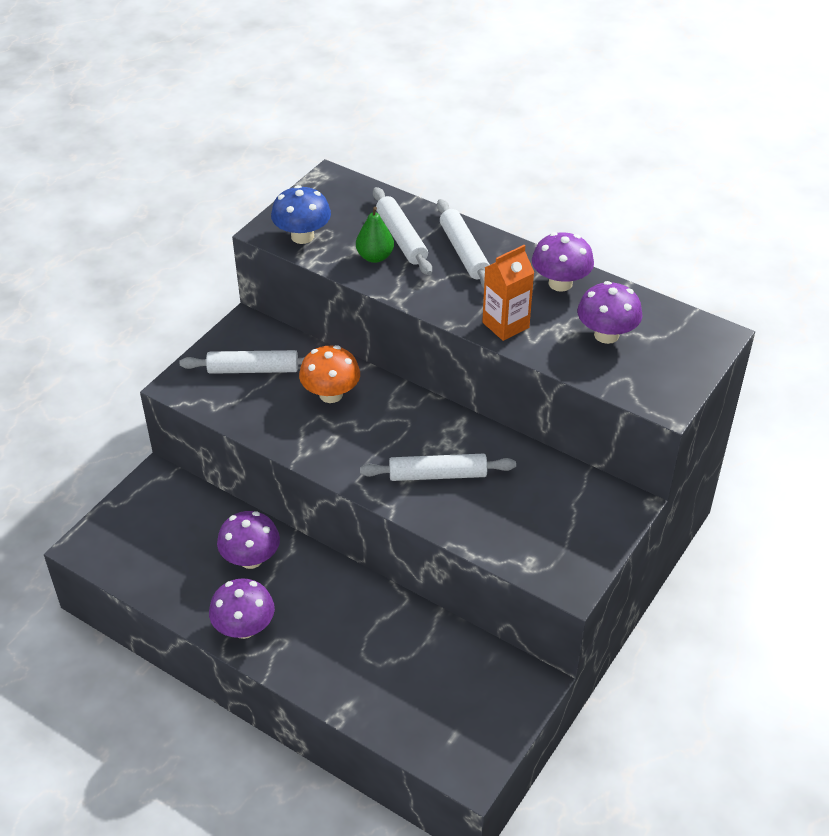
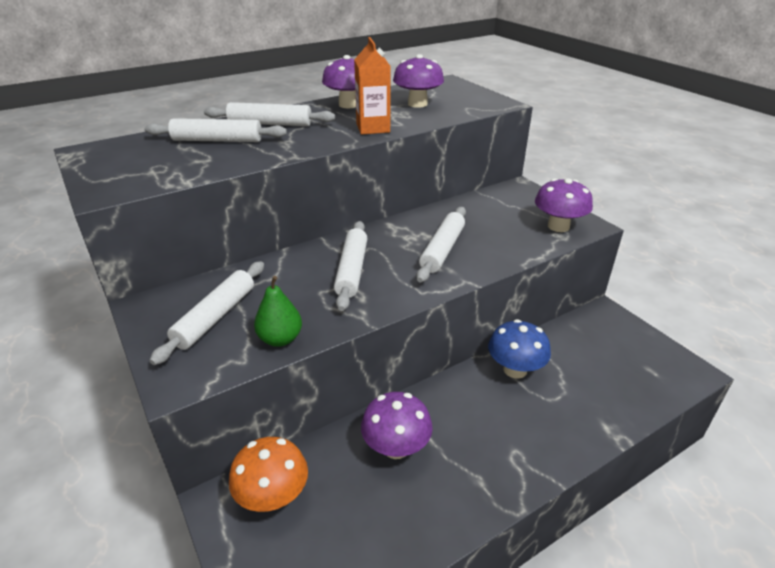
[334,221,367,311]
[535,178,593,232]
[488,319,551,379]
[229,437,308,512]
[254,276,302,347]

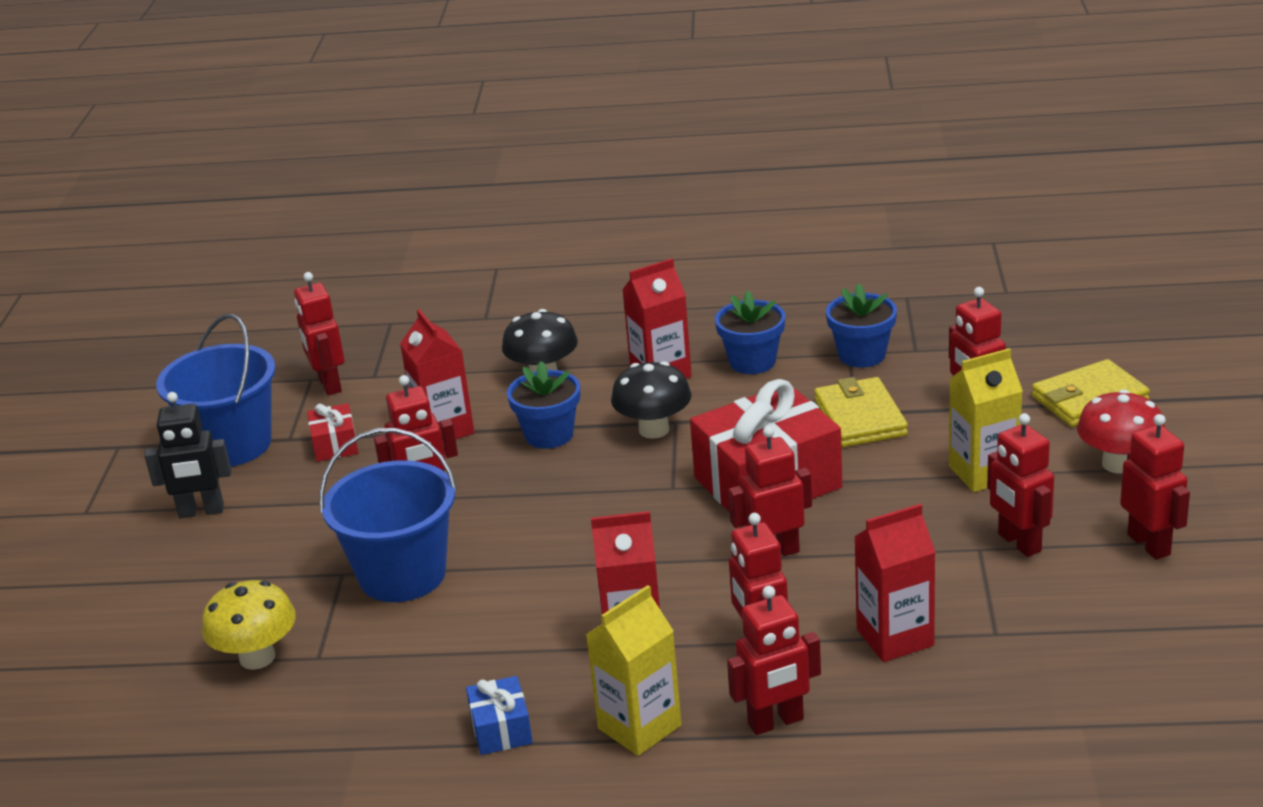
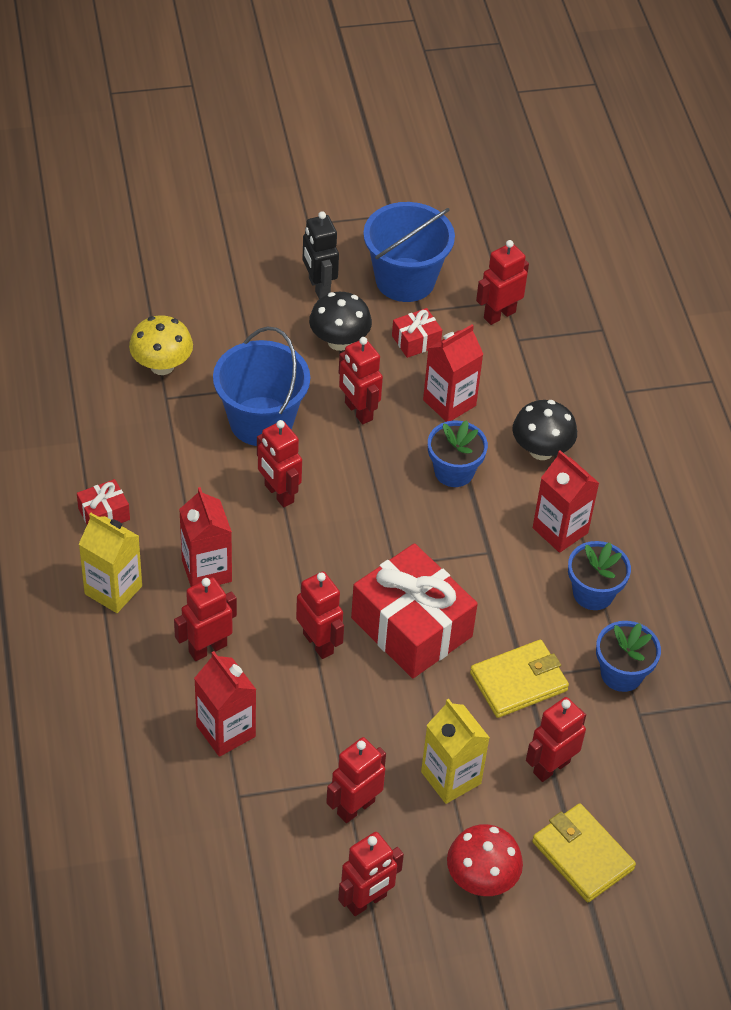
[309,292,372,351]
[257,420,302,508]
[77,479,130,524]

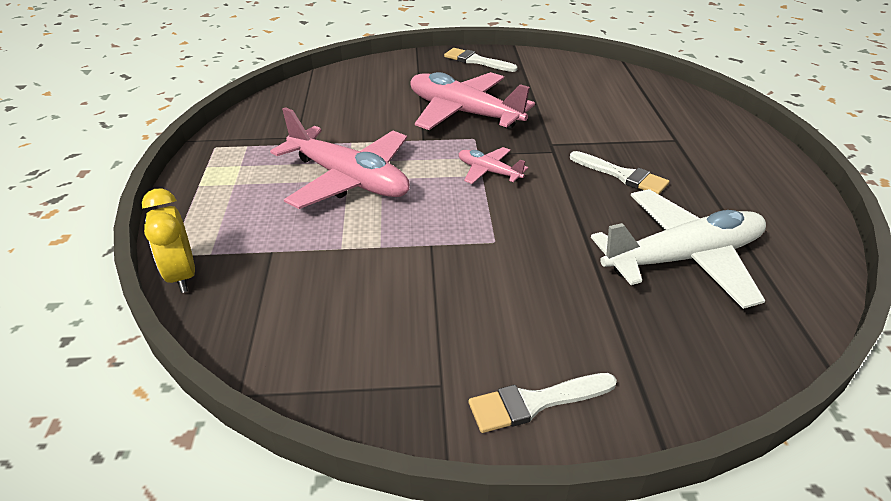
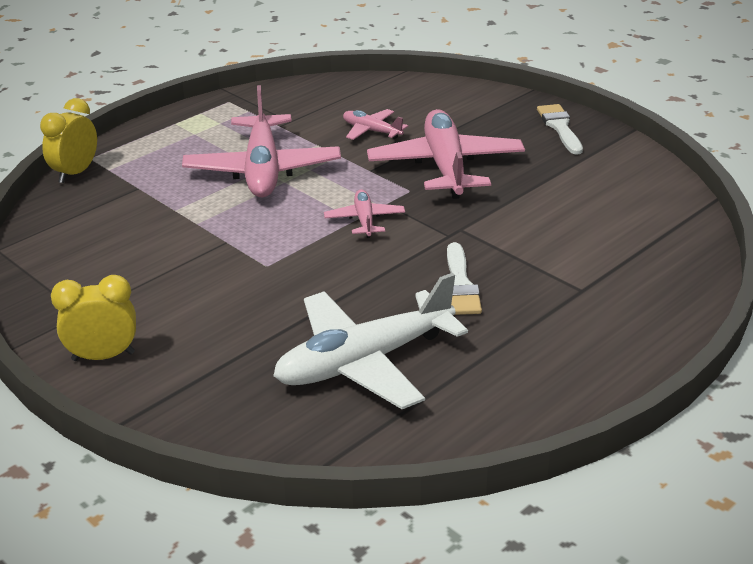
[343,109,408,140]
[51,275,136,361]
[273,273,468,409]

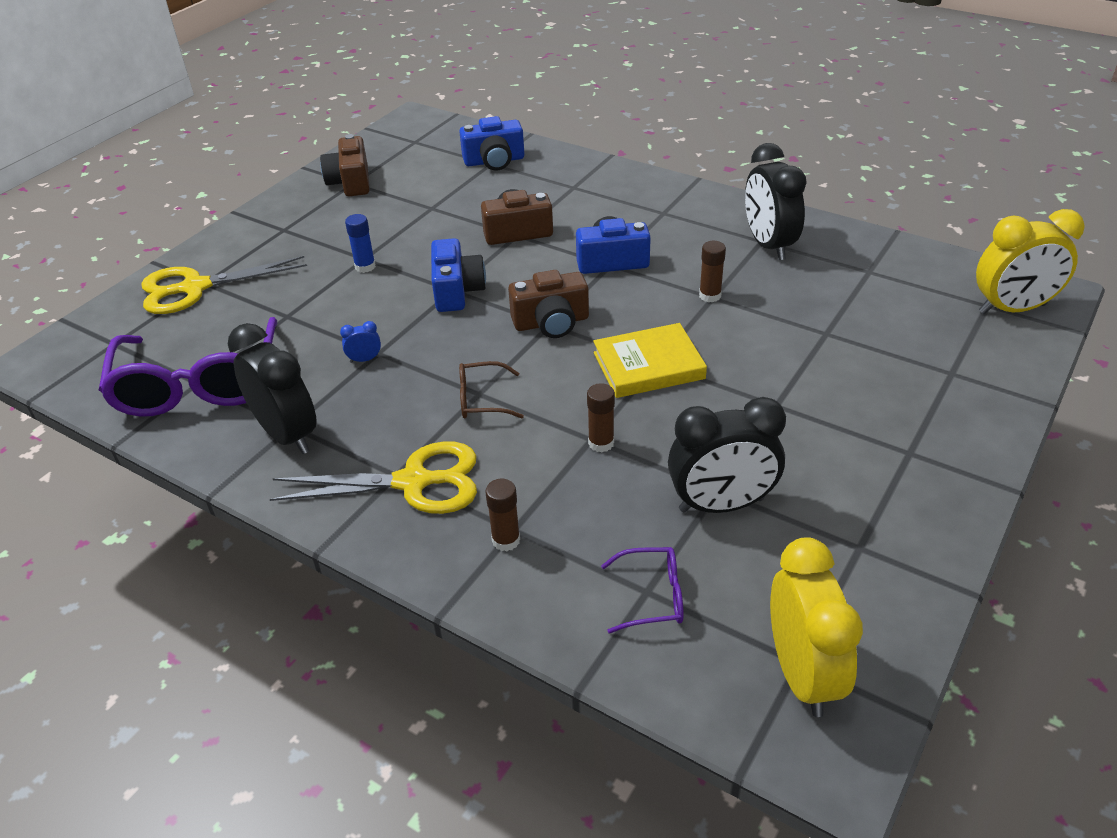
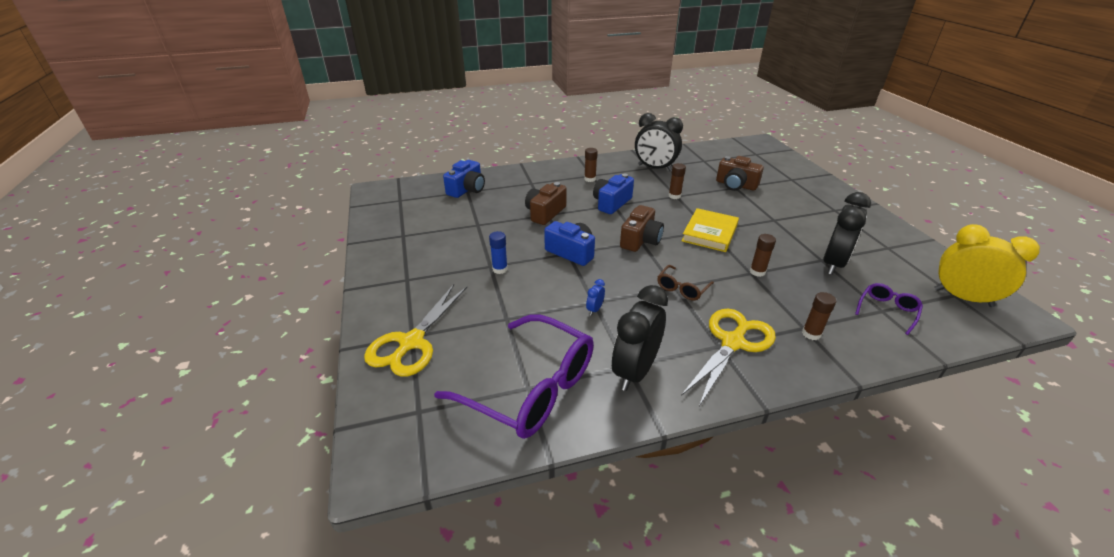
[976,209,1085,314] (first image)
[584,148,598,182]
[716,156,764,191]
[612,285,668,391]

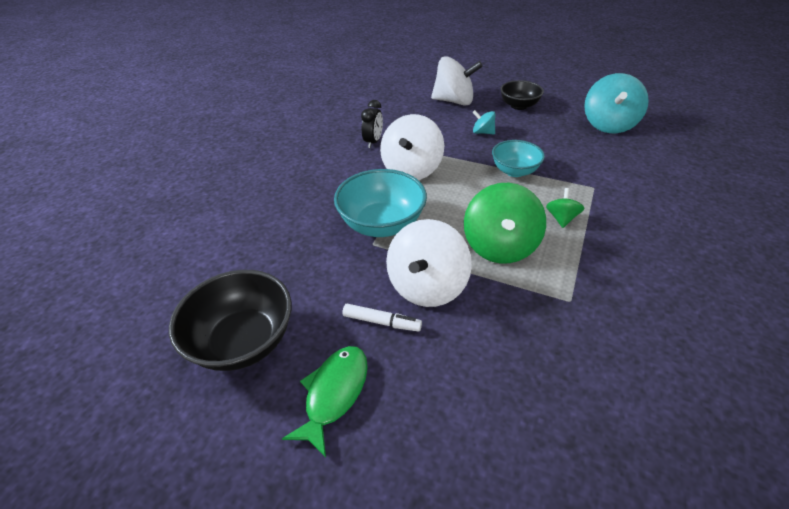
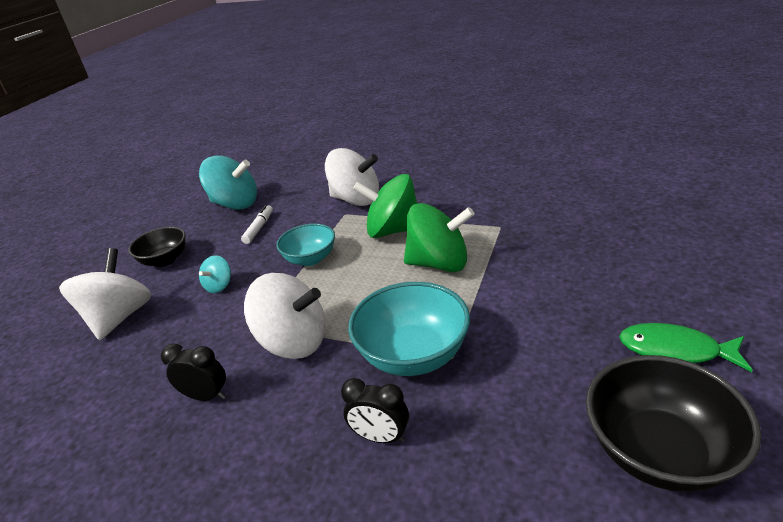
[341,378,409,443]
[241,205,273,244]
[325,148,379,206]
[353,174,418,238]

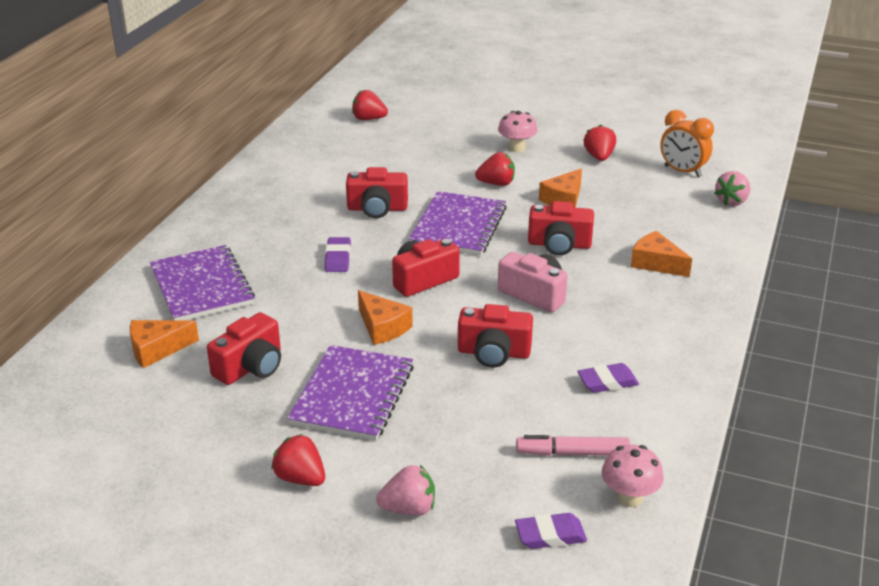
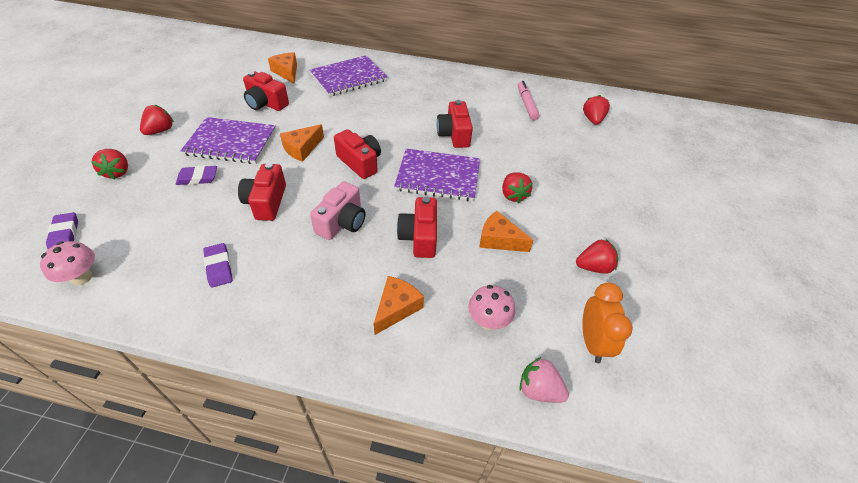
[176,165,217,185]
[468,285,515,330]
[518,81,539,120]
[92,149,128,180]
[582,282,633,363]

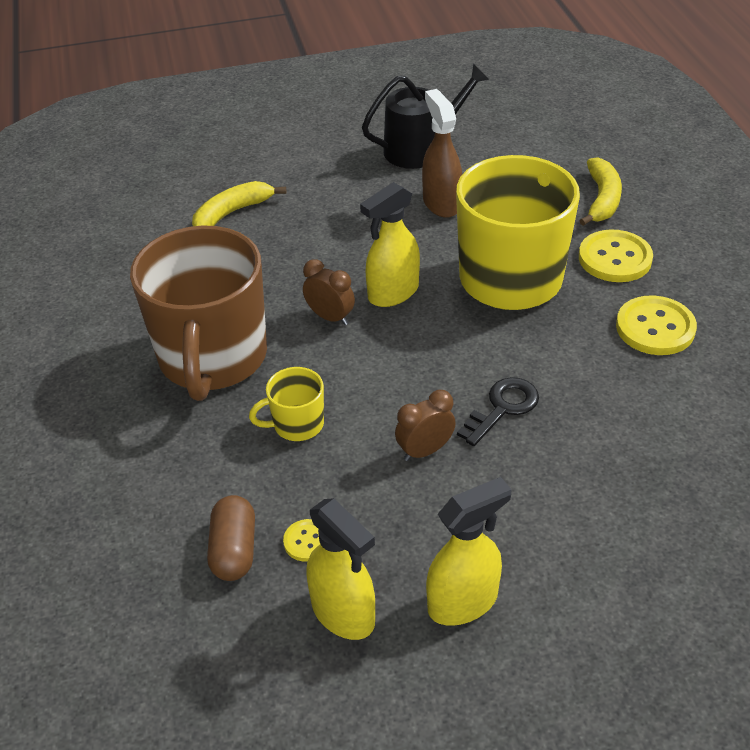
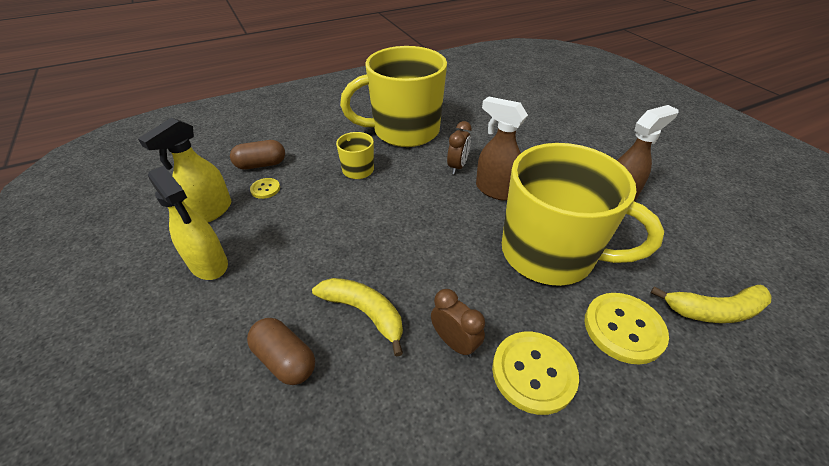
[362,64,490,169] (first image)
[457,377,539,446] (first image)
[247,318,315,385]
[312,278,403,356]
[431,289,485,357]
[340,46,447,147]
[476,96,528,201]

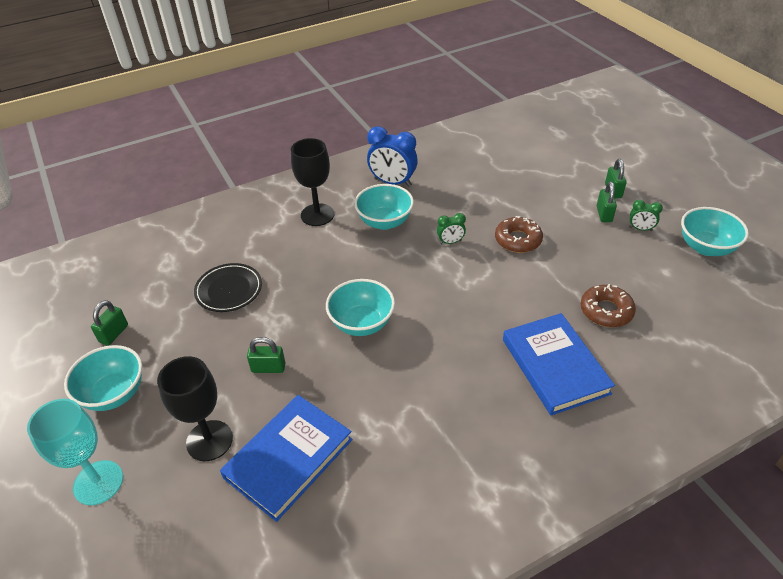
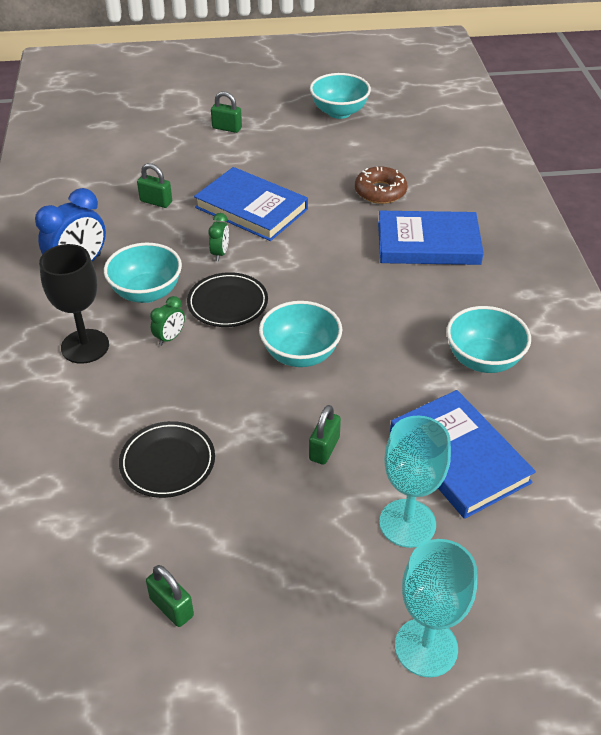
[187,272,268,327]
[447,306,531,373]
[137,163,172,208]
[150,296,185,346]
[194,167,308,241]
[379,416,451,548]

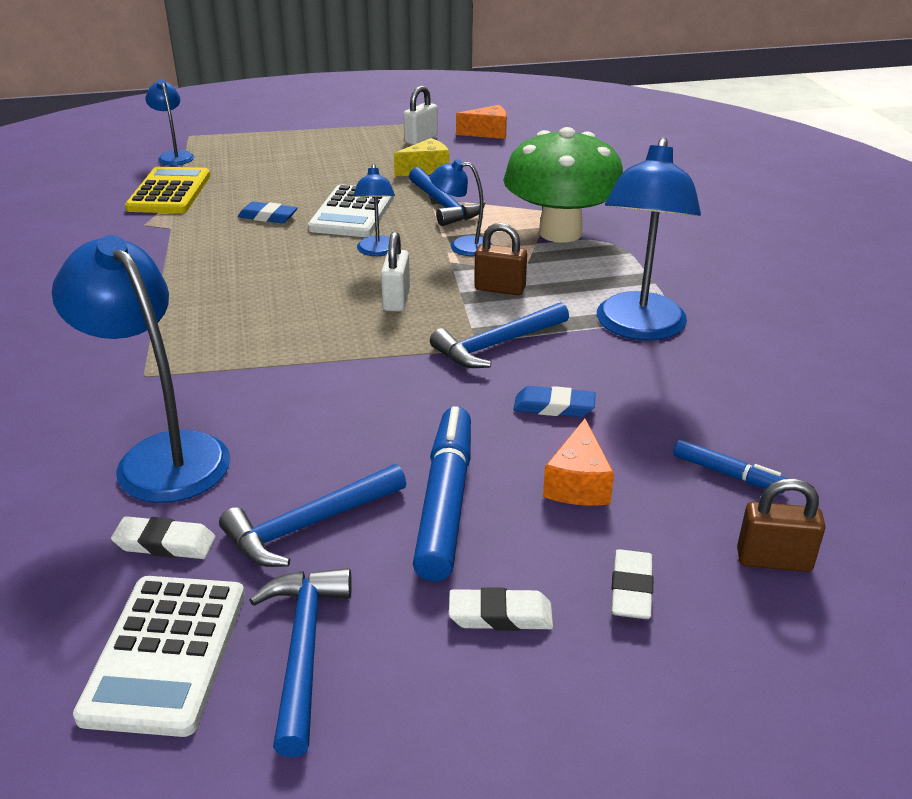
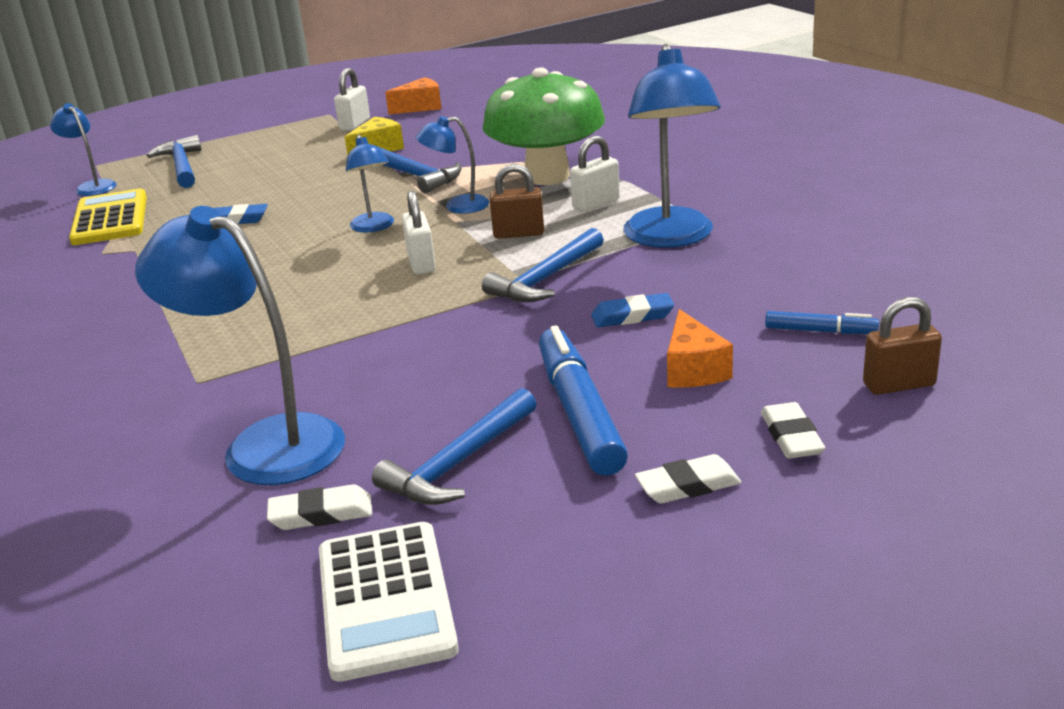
[308,184,394,237] (first image)
[570,136,620,212]
[146,135,202,188]

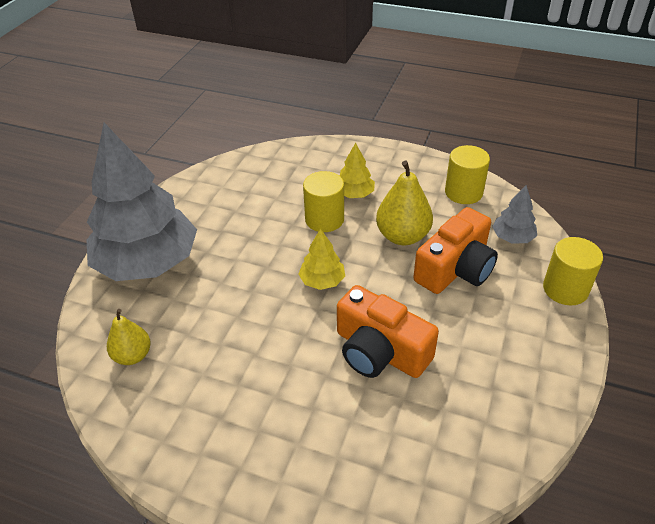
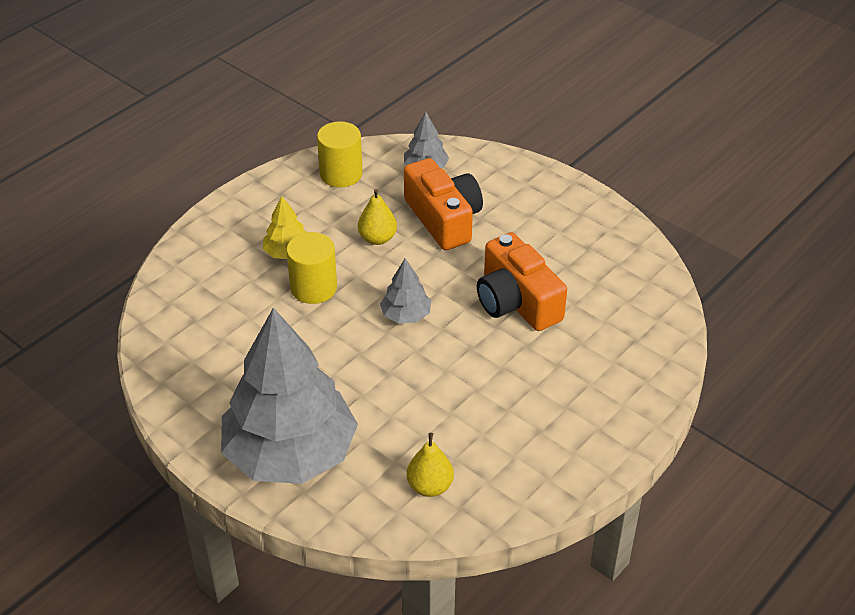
[543,237,603,305] (first image)
[380,258,431,324]
[477,232,567,331]
[358,189,397,245]

